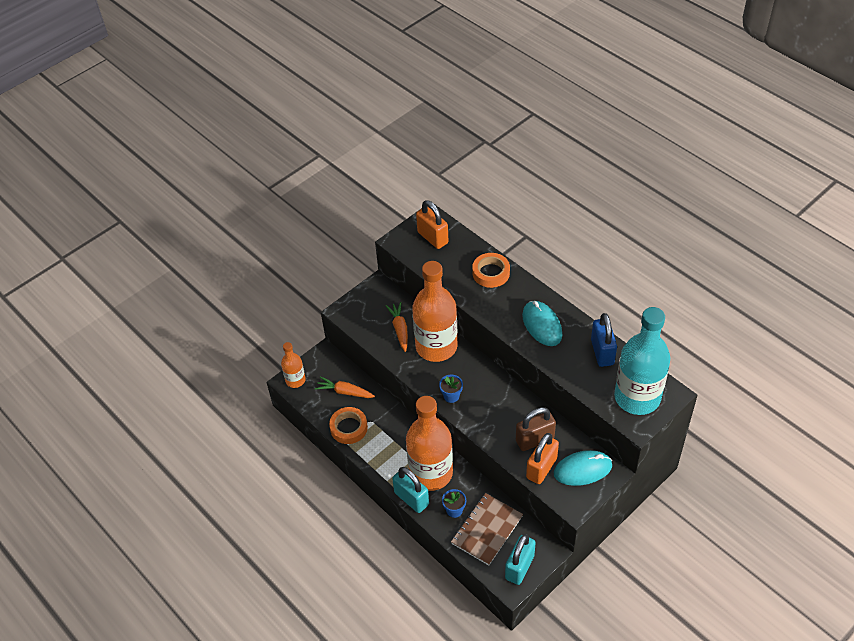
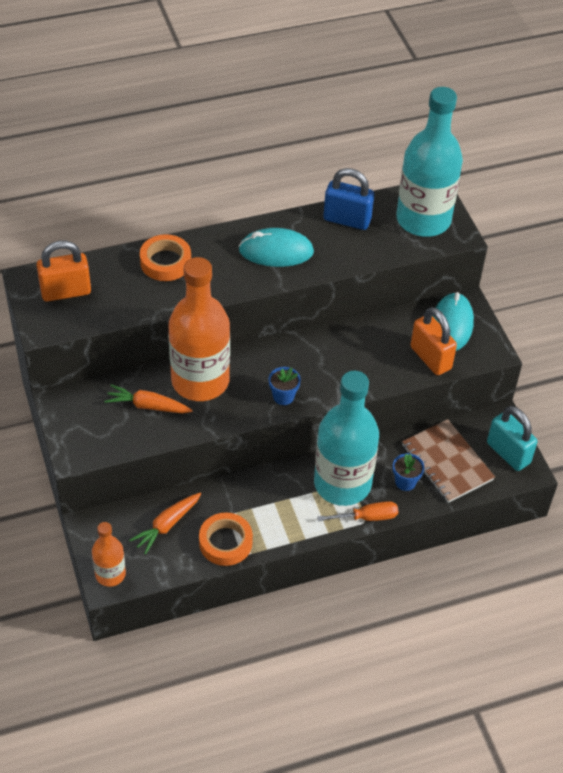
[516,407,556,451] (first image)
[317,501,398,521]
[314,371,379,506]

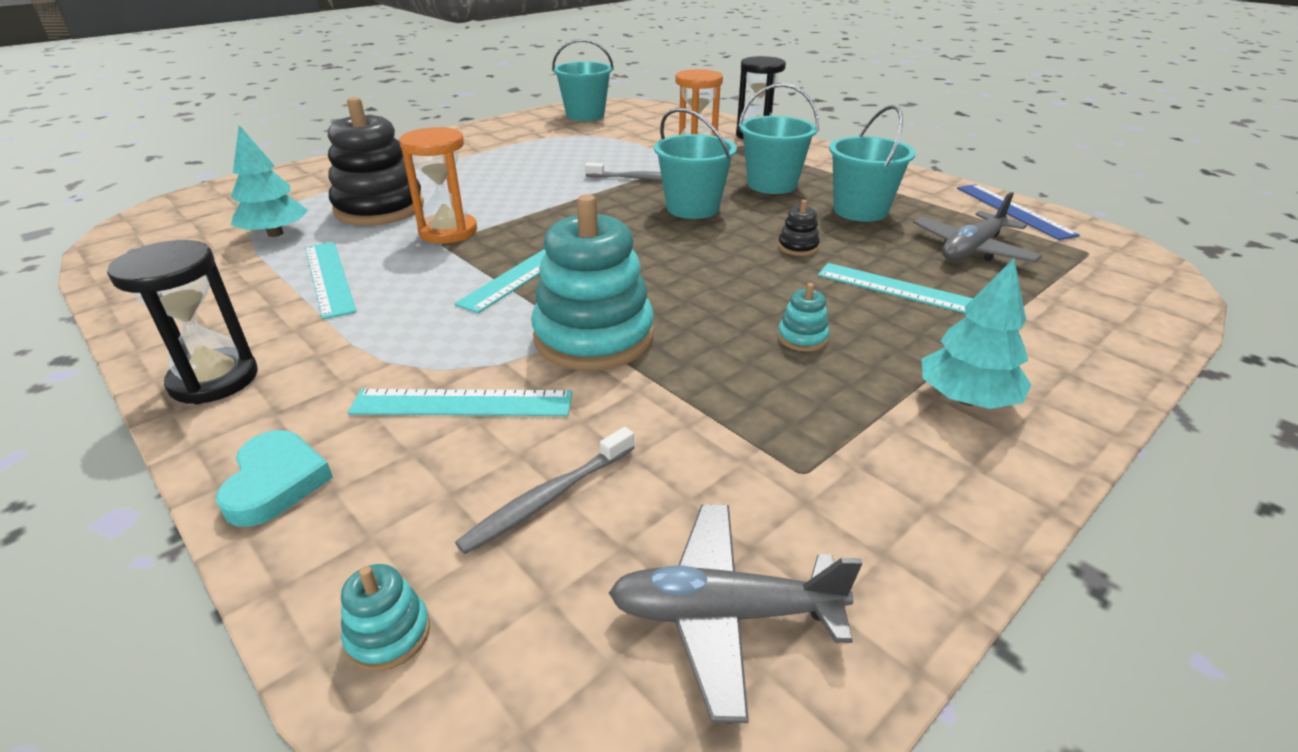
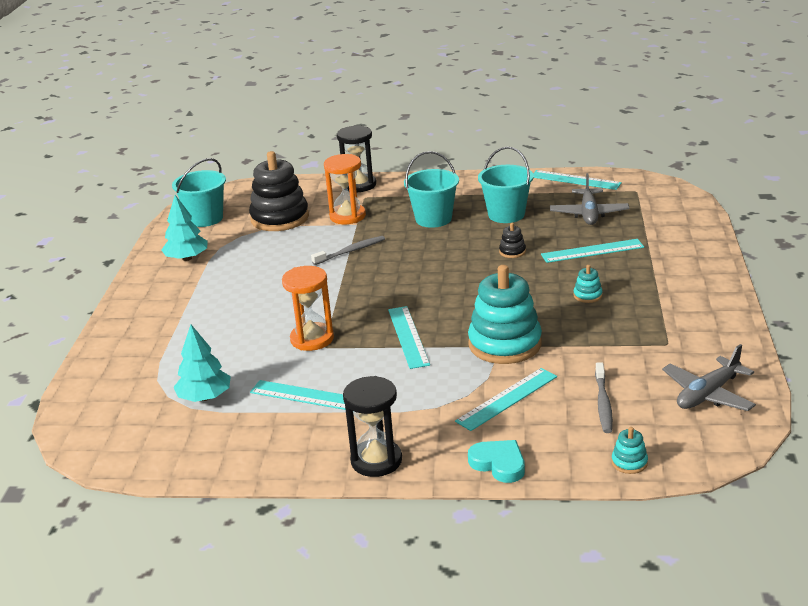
[654,108,737,219] (first image)
[249,151,309,231]
[161,195,208,261]
[533,170,622,190]

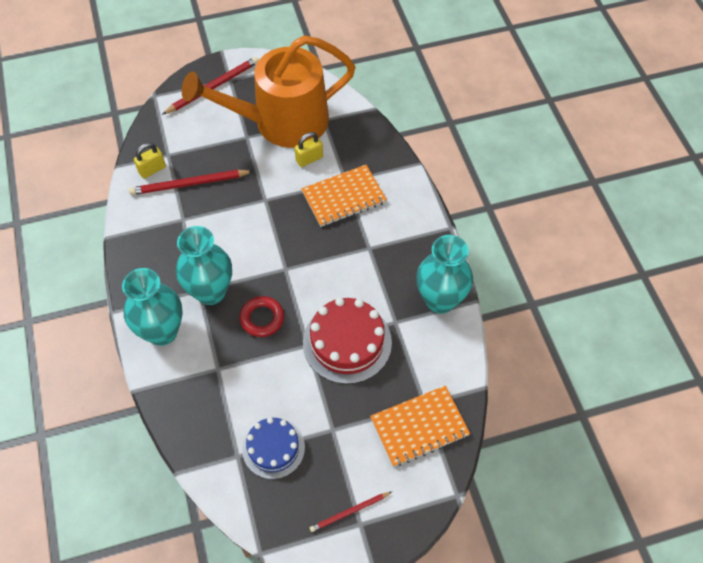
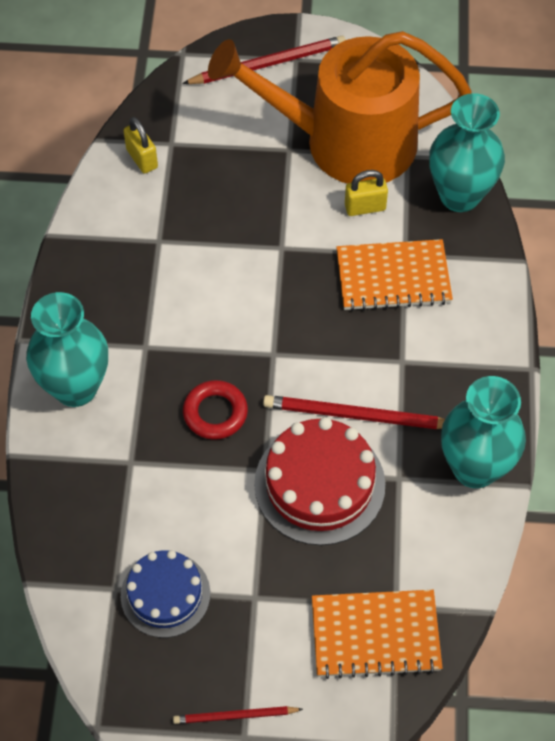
[263,395,445,429]
[429,93,505,212]
[123,117,158,174]

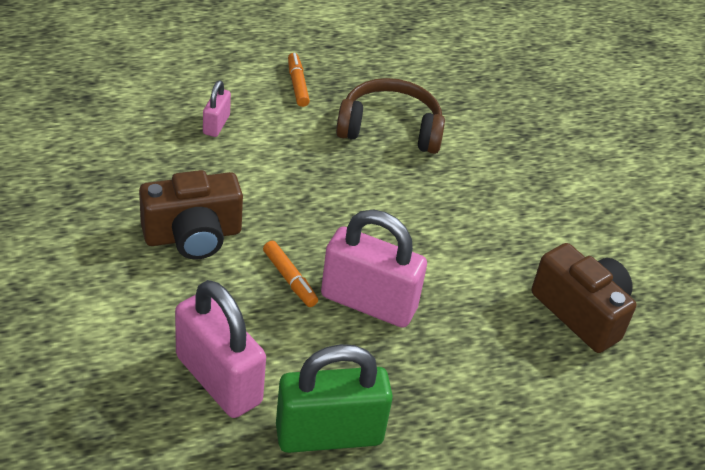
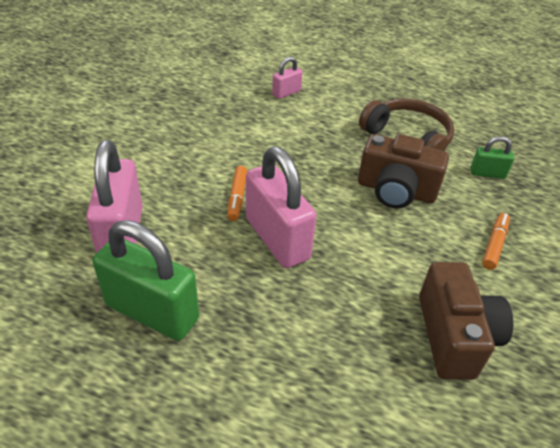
[470,136,514,179]
[358,134,449,208]
[482,213,510,270]

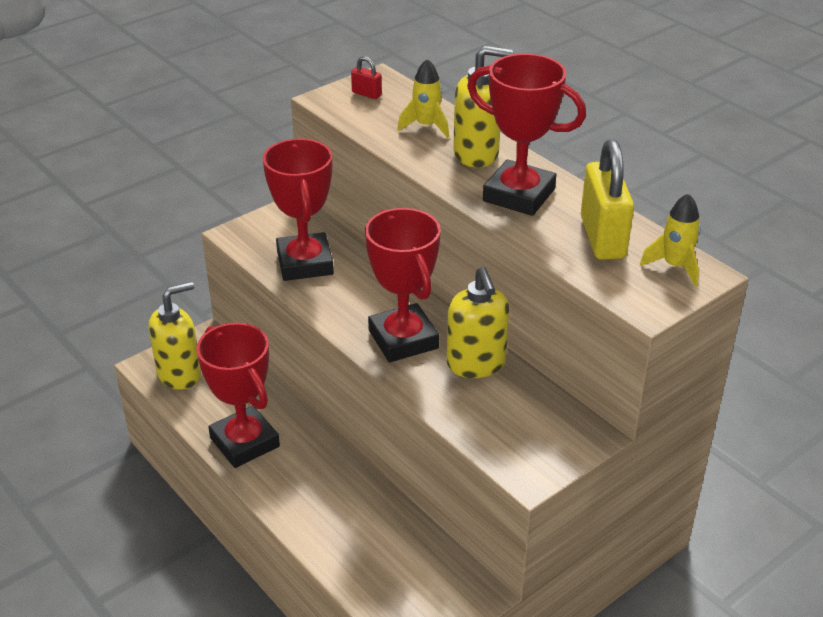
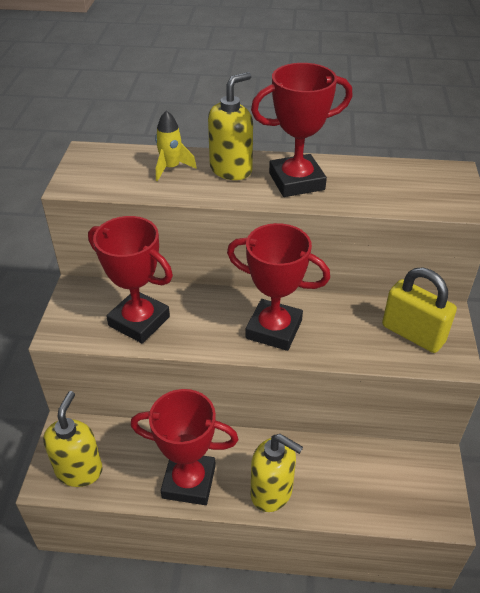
[351,56,382,99] (first image)
[640,193,701,287] (first image)
[251,434,303,512]
[382,267,457,353]

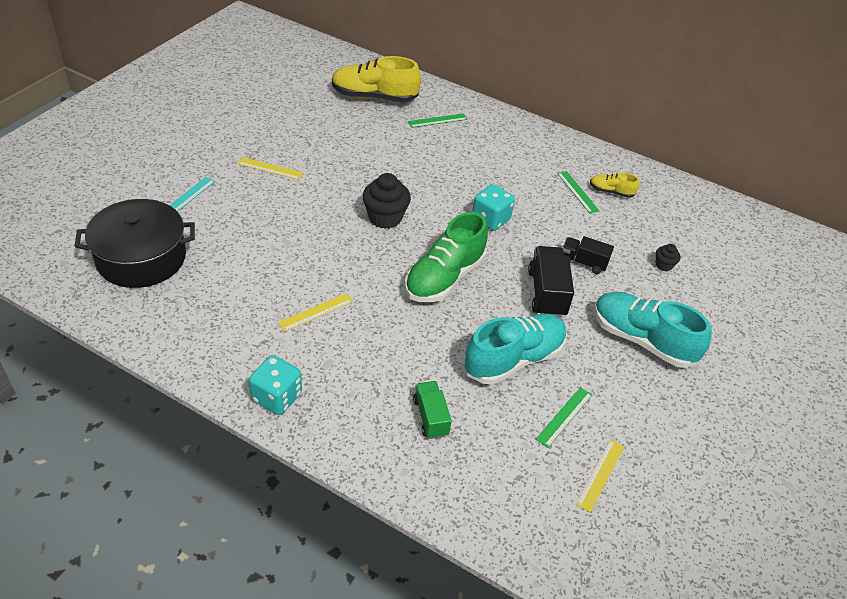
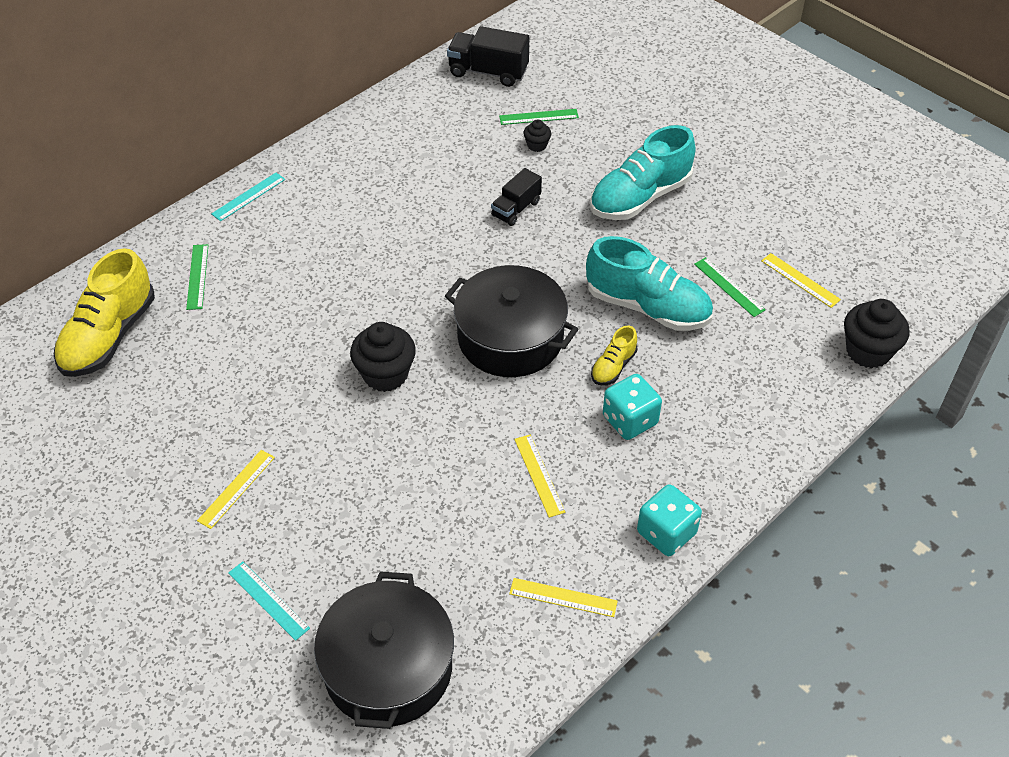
[413,381,452,439] (first image)
[211,173,285,221]
[509,578,618,617]
[844,299,910,368]
[603,374,662,440]
[447,26,529,87]
[499,109,579,125]
[591,326,637,385]
[445,265,578,377]
[586,236,713,331]

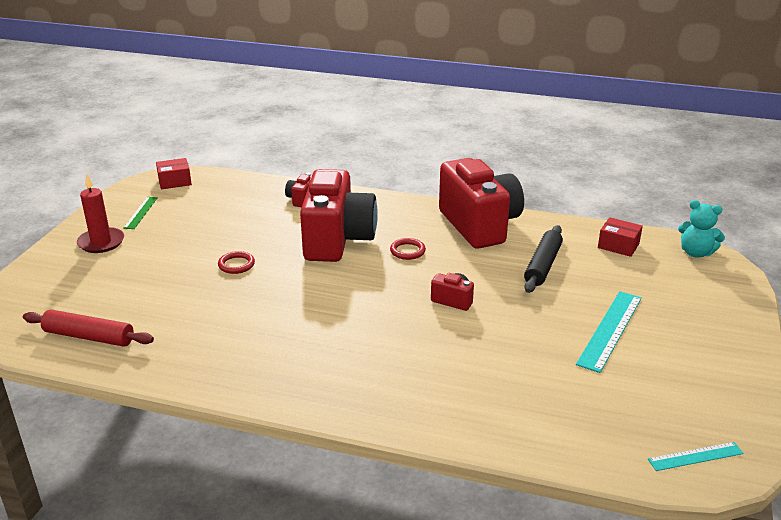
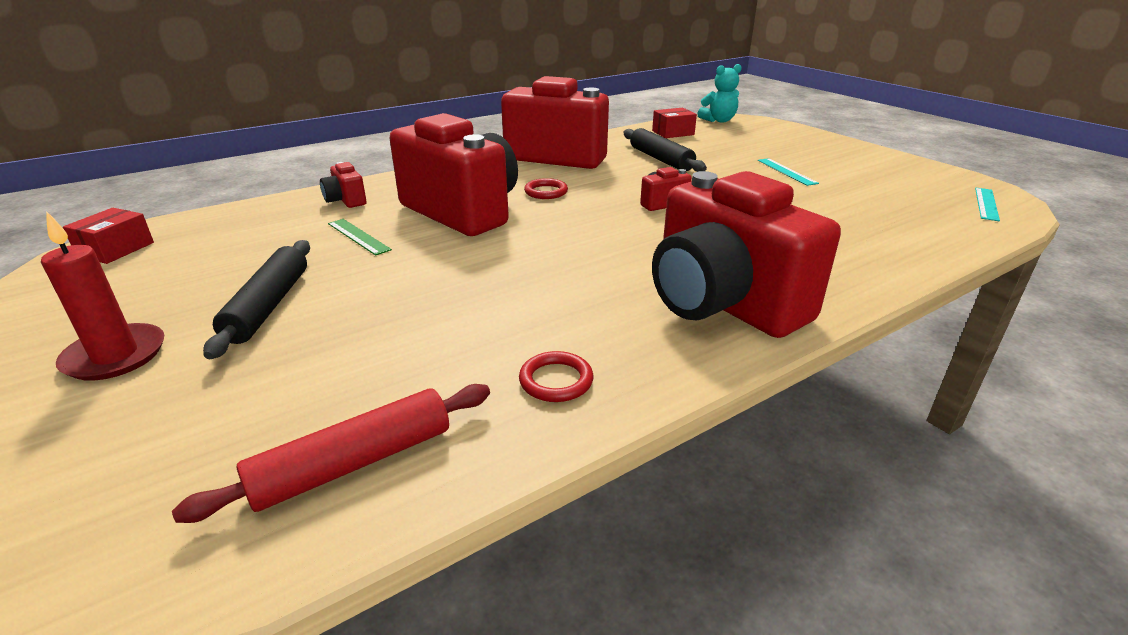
[203,240,310,359]
[652,171,841,338]
[328,219,392,256]
[519,351,594,402]
[758,158,819,186]

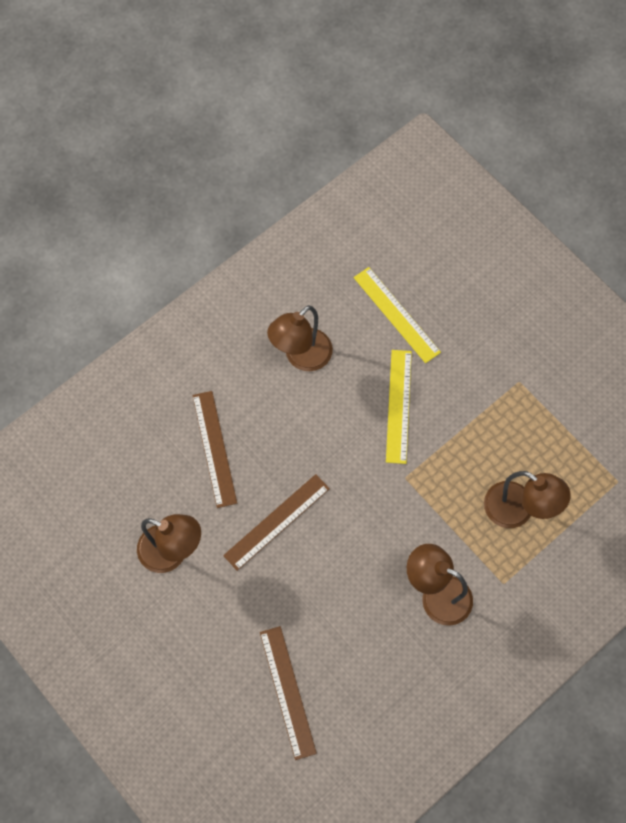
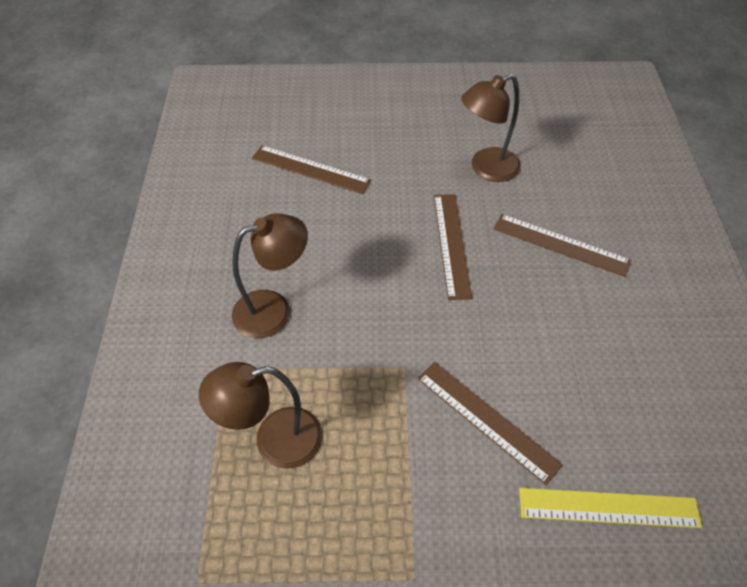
[267,305,333,371] (first image)
[417,362,563,485]

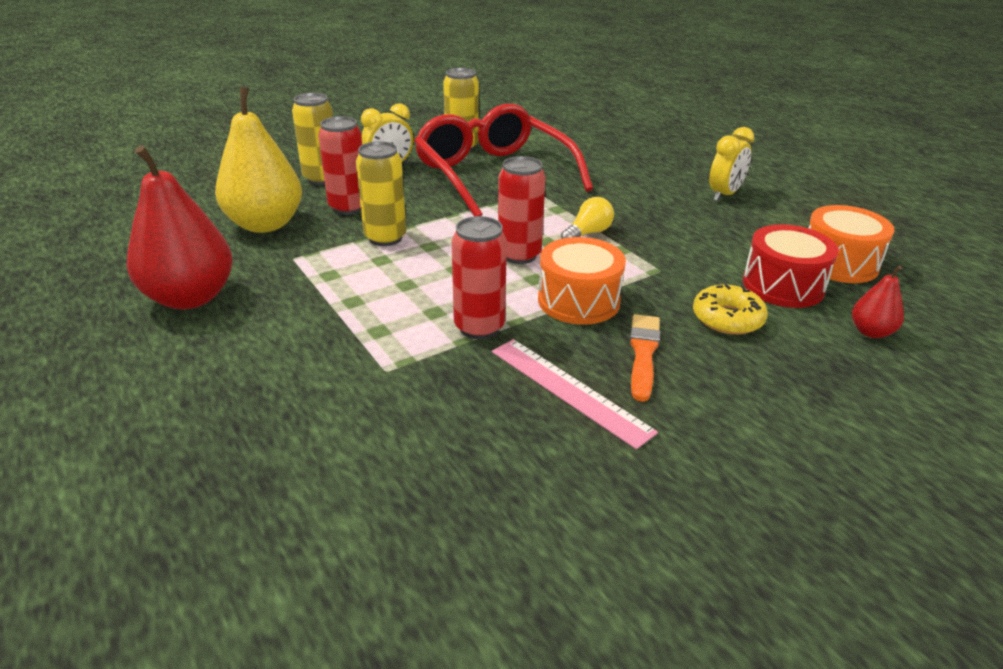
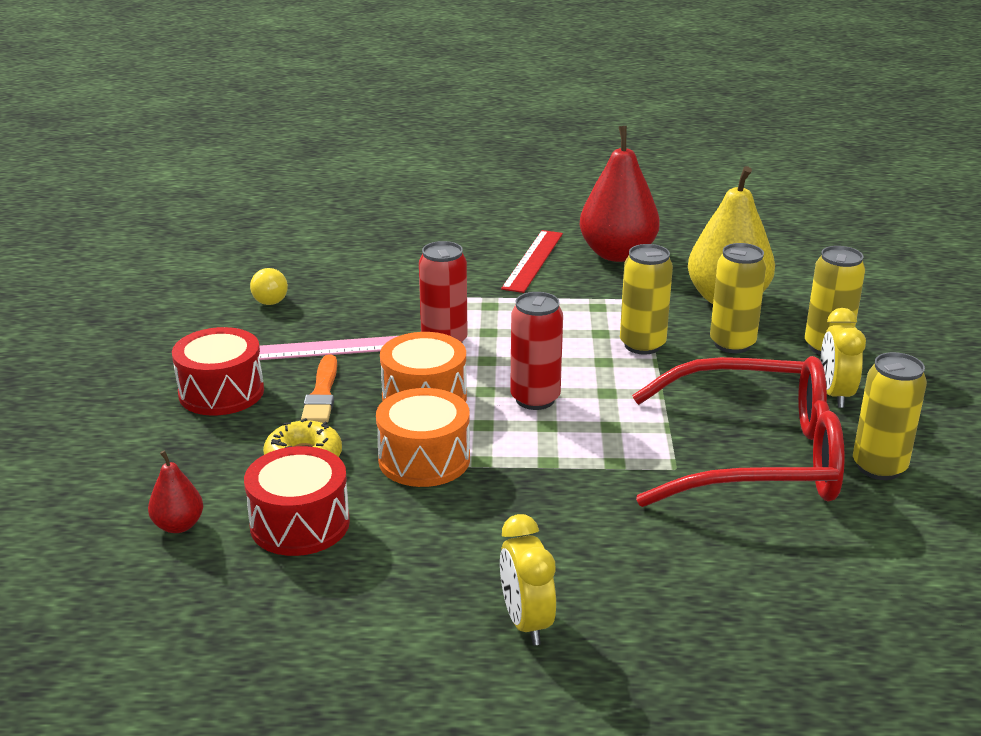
[172,327,264,416]
[501,230,563,293]
[250,268,288,305]
[376,388,470,487]
[710,243,766,353]
[301,354,337,423]

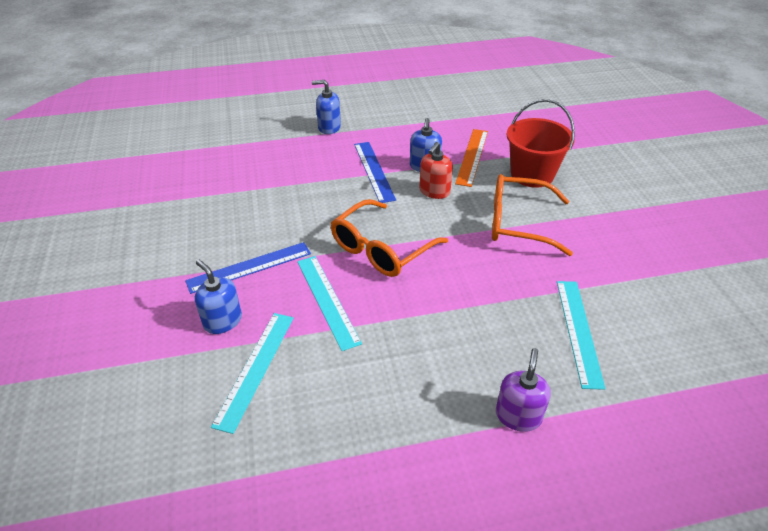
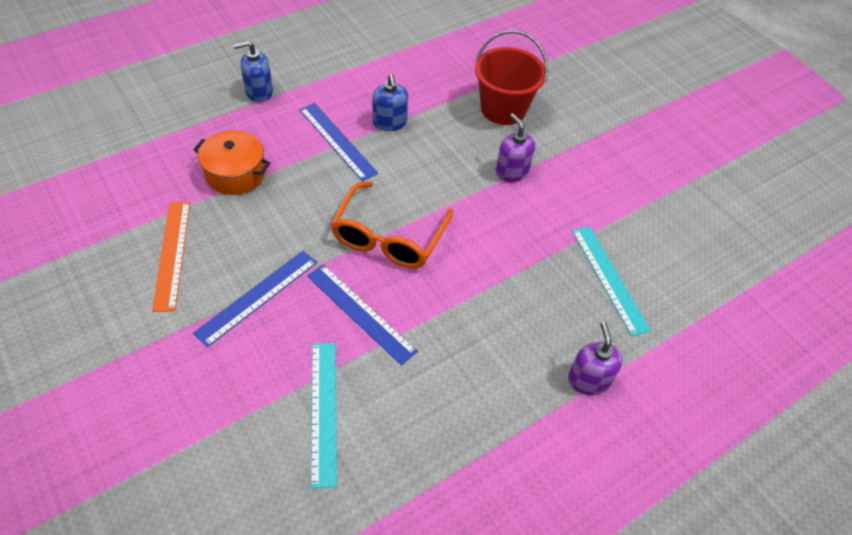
[195,260,242,334] (first image)
[419,142,453,199] (first image)
[193,130,270,195]
[152,202,190,312]
[496,113,535,182]
[307,264,418,365]

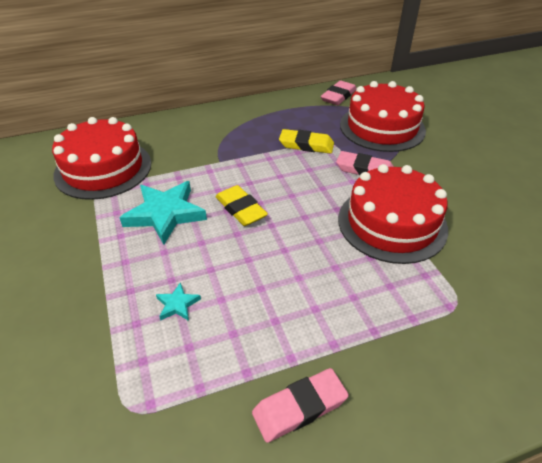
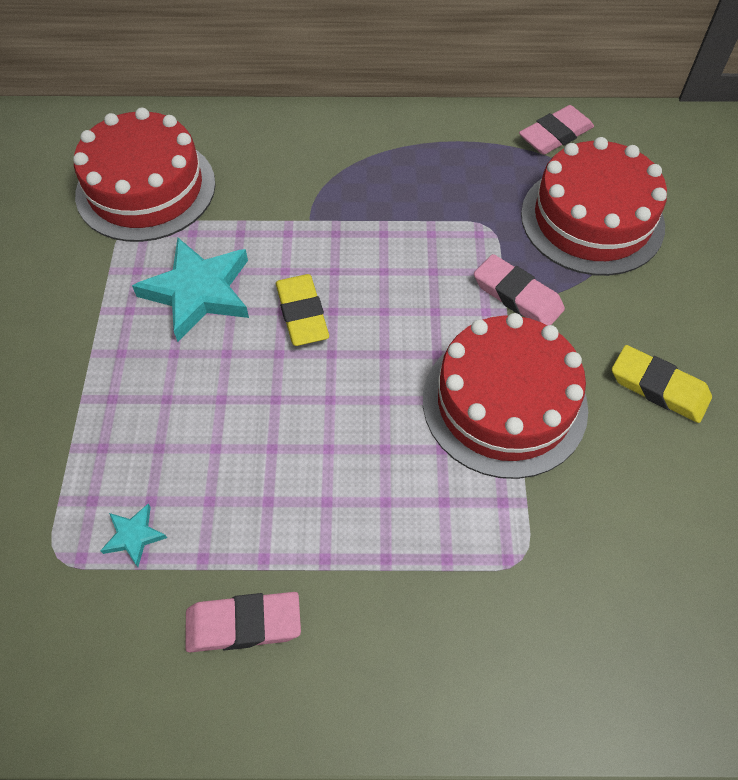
[100,504,167,567]
[612,345,712,423]

